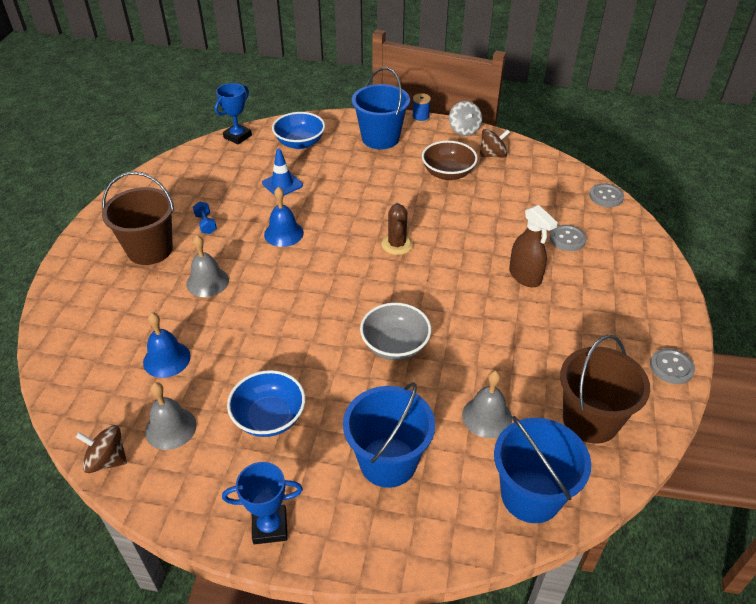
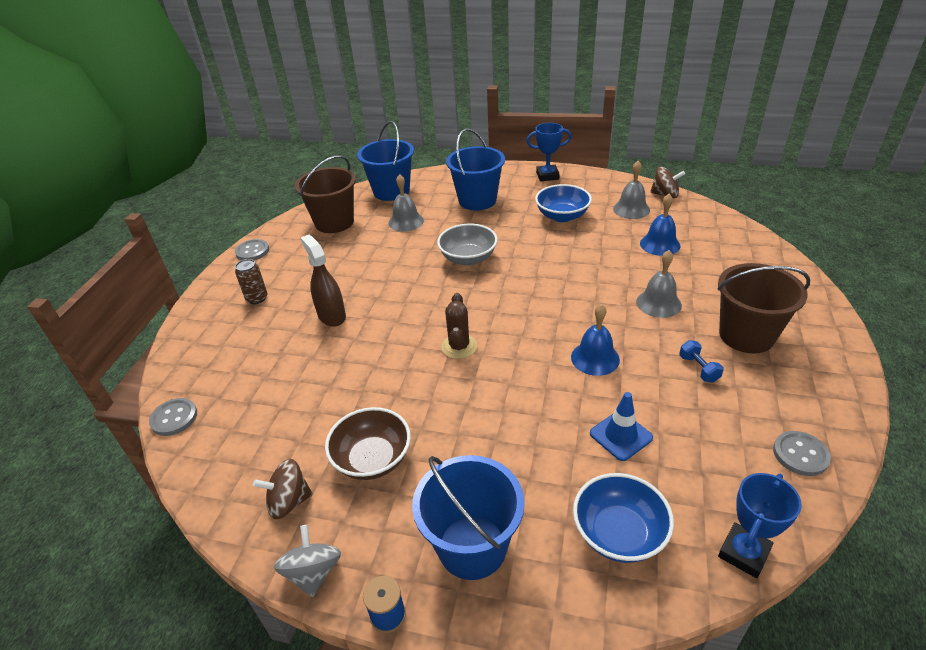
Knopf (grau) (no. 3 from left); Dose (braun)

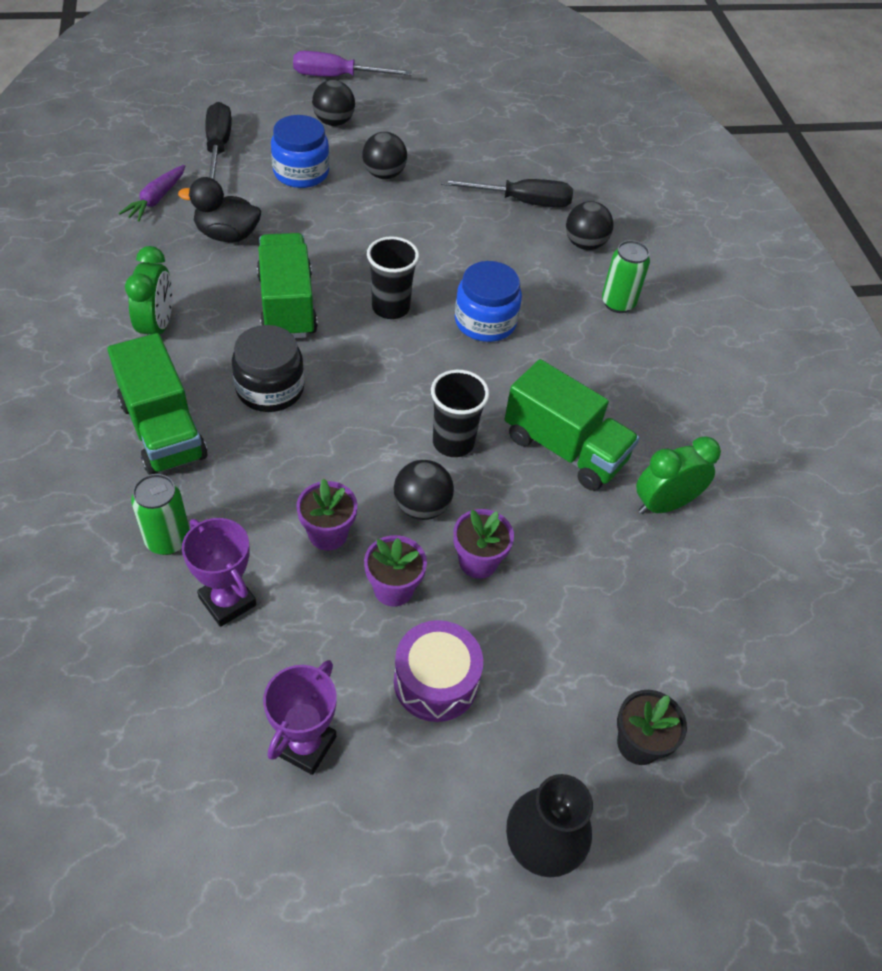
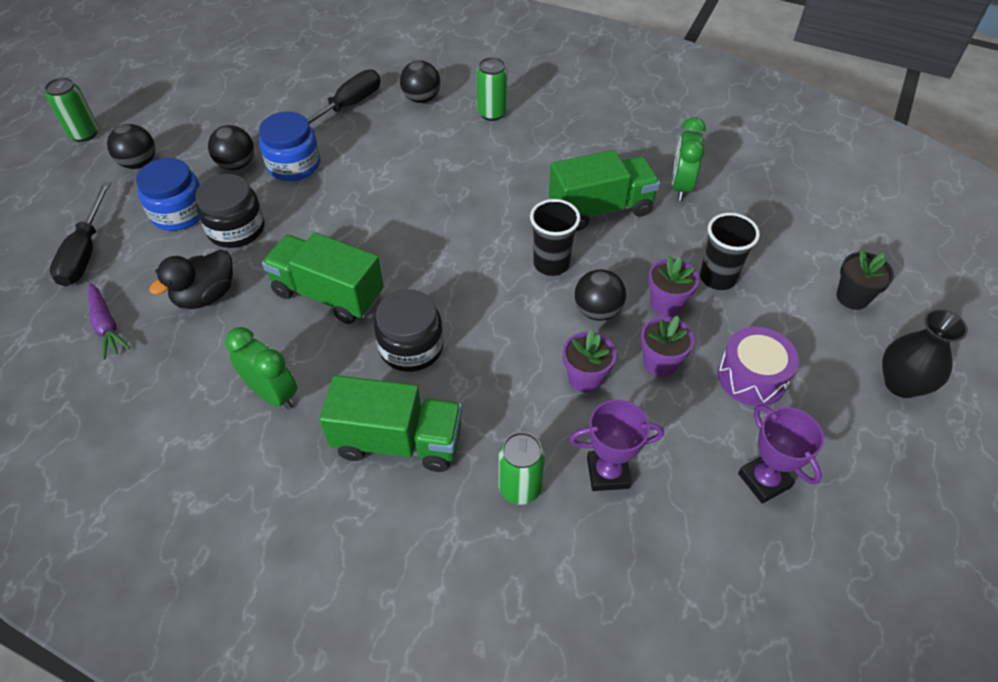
Dose (grün) (no. 1 from left); Schraubenzieher (schwarz) (no. 1 from left); Becher (schwarz) (no. 2 from left); Einmachglas (blau) (no. 2 from left); Einmachglas (schwarz) (no. 1 from left)

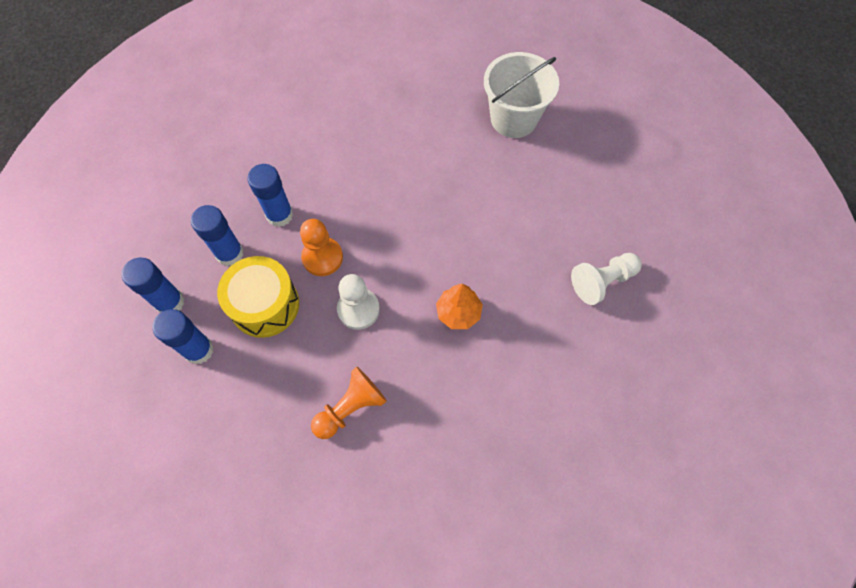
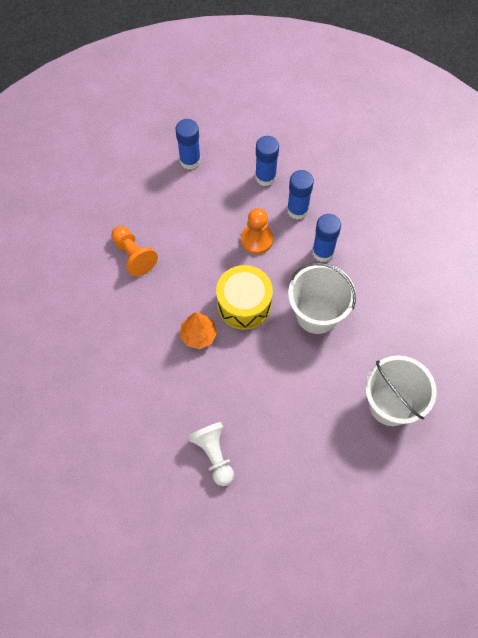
Trommel (gelb); Klebestift (blau) (no. 4 from left); Bauer (weiß) (no. 1 from left in the first image); Eimer (weiß) (no. 1 from left)

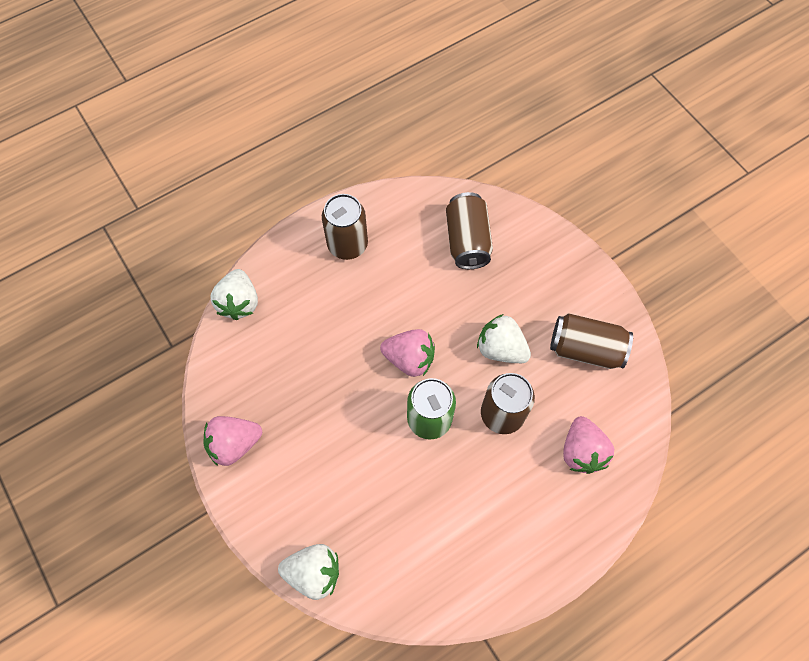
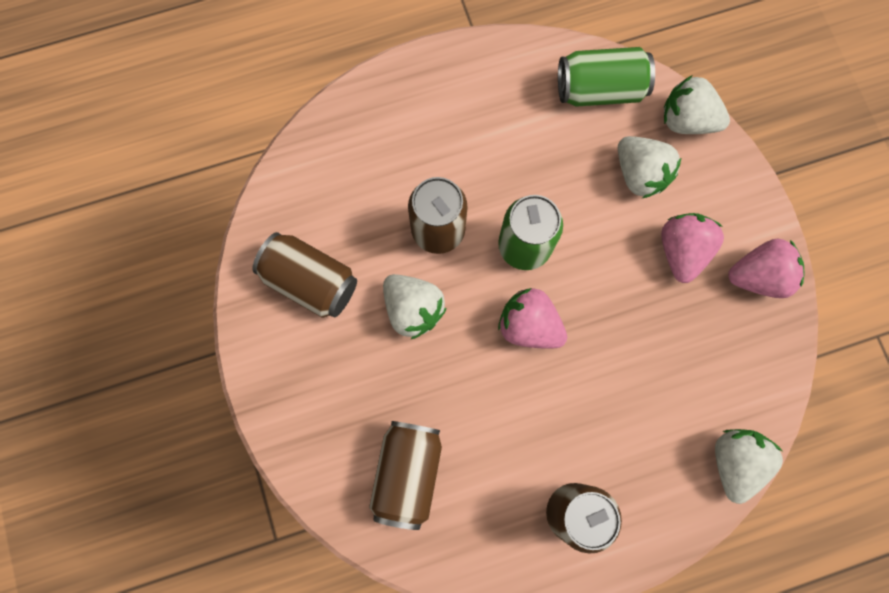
Erdbeere (rosa) (no. 2 from left); Dose (grün) (no. 2 from left); Erdbeere (weiß) (no. 2 from left)

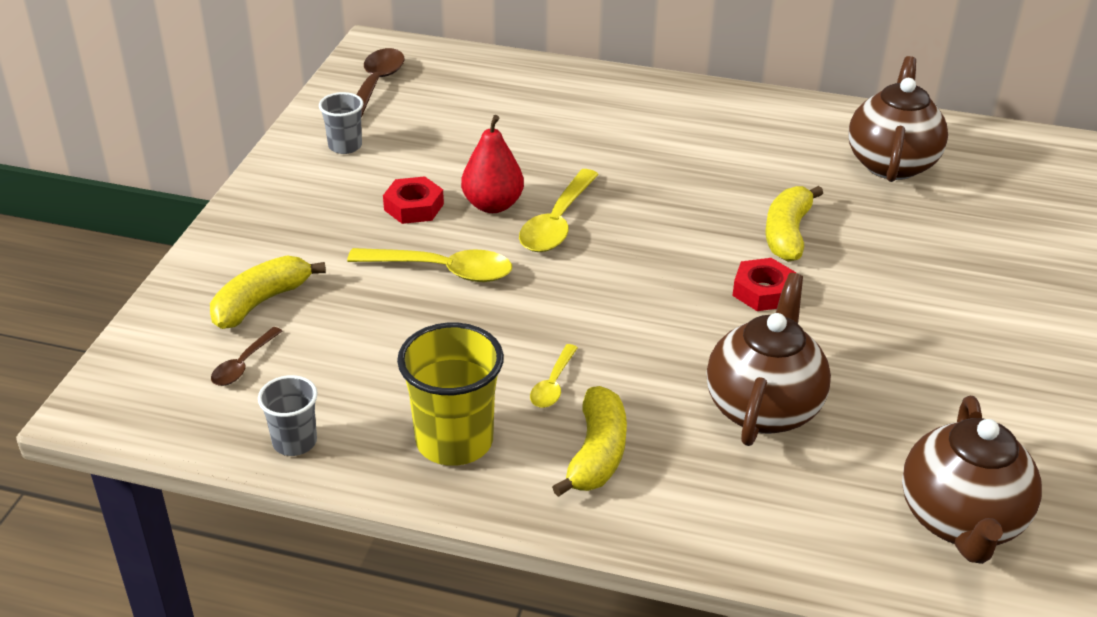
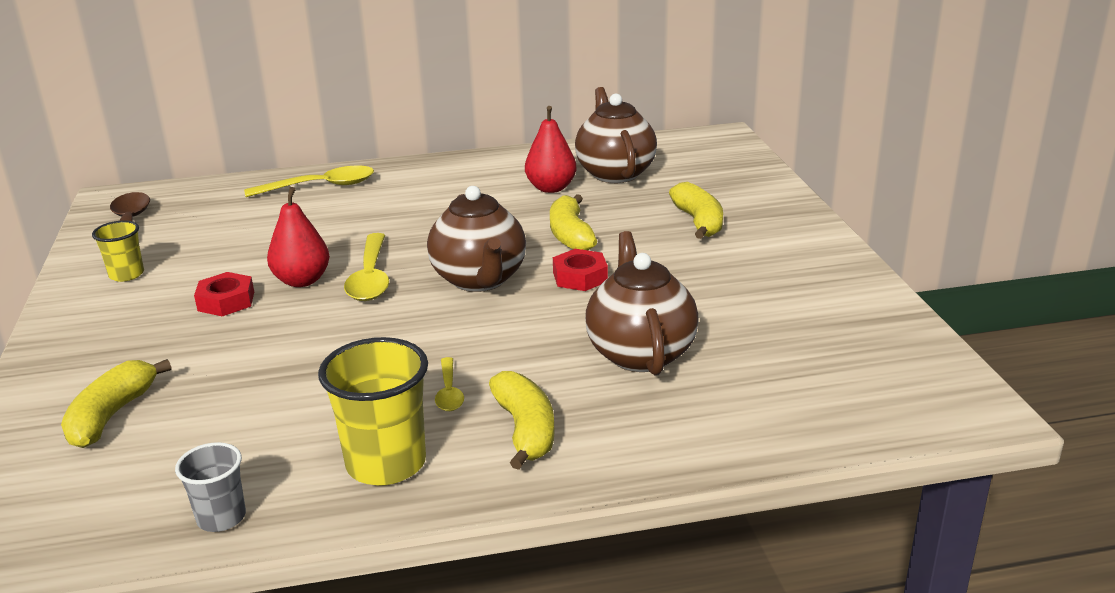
Becher (gelb) (no. 1 from left); Löffel (gelb) (no. 1 from left); Löffel (braun) (no. 1 from left in the first image); Teekanne (braun) (no. 1 from left); Birne (rot) (no. 2 from left); Banane (gelb) (no. 4 from left)

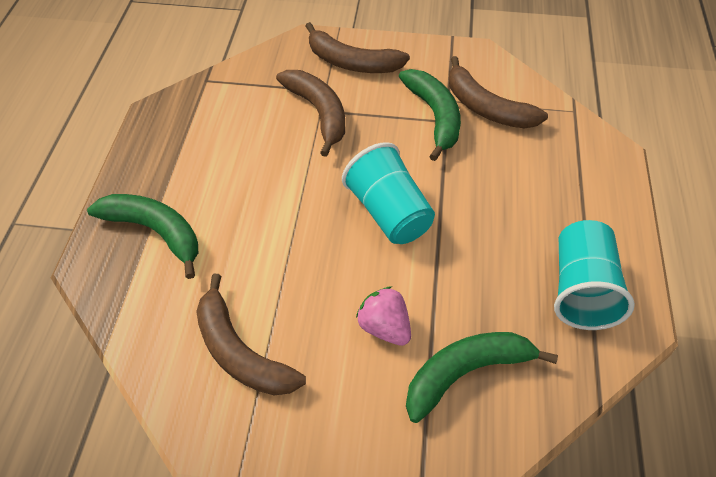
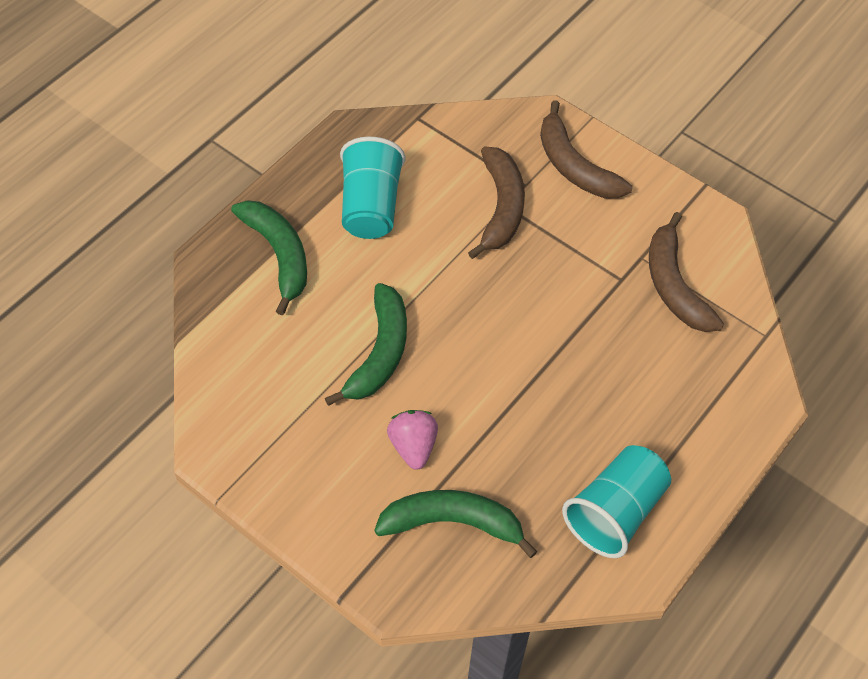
Banane (grün) (no. 2 from left); Becher (türkis) (no. 1 from left); Banane (braun) (no. 1 from left in the first image)

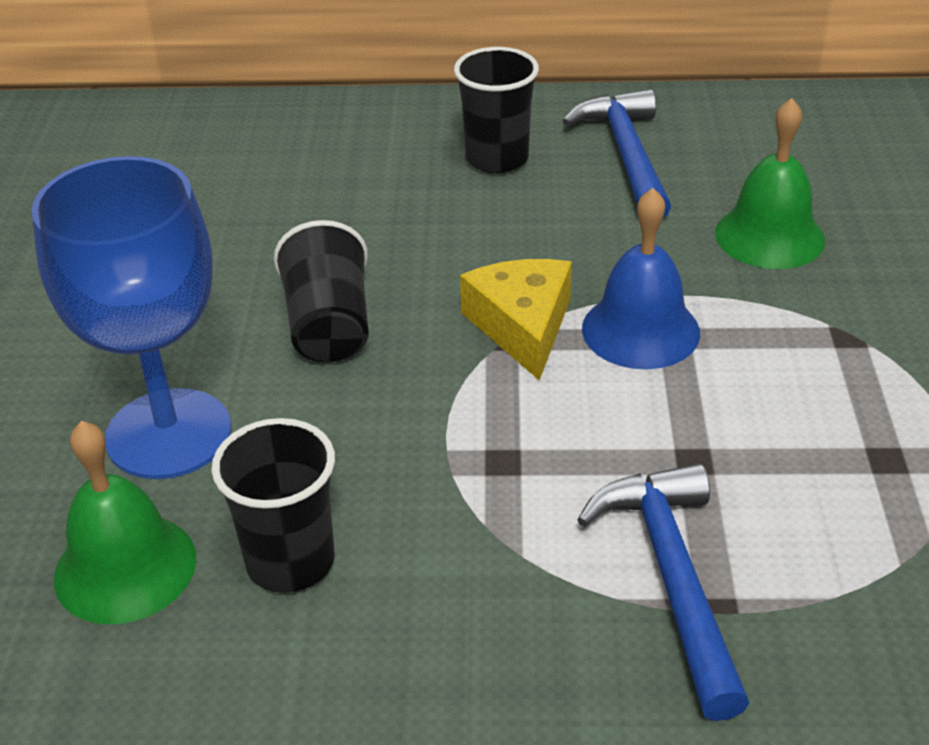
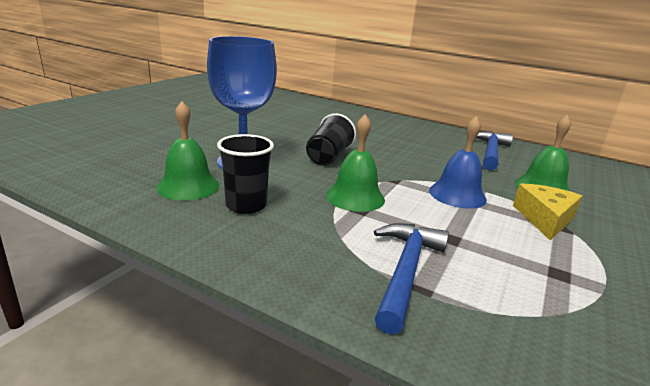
Becher (schwarz) (no. 3 from left in the first image); Käse (gelb); Glocke (grün) (no. 2 from left)

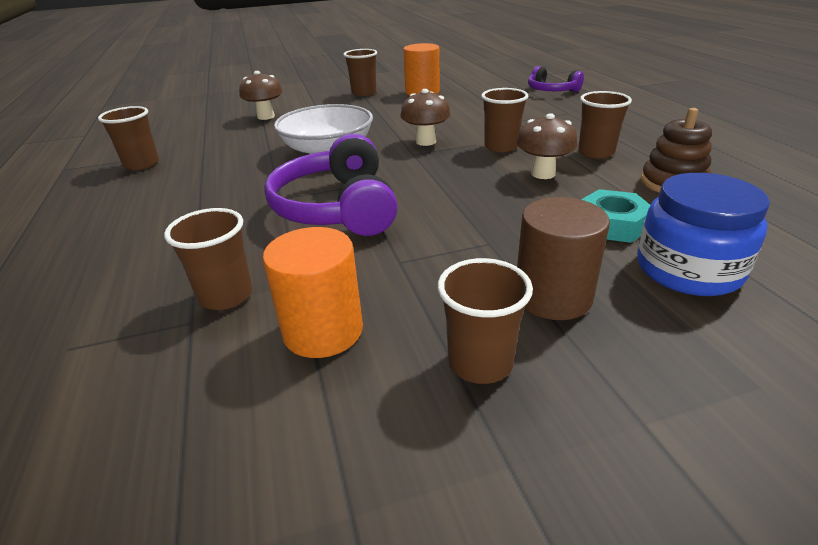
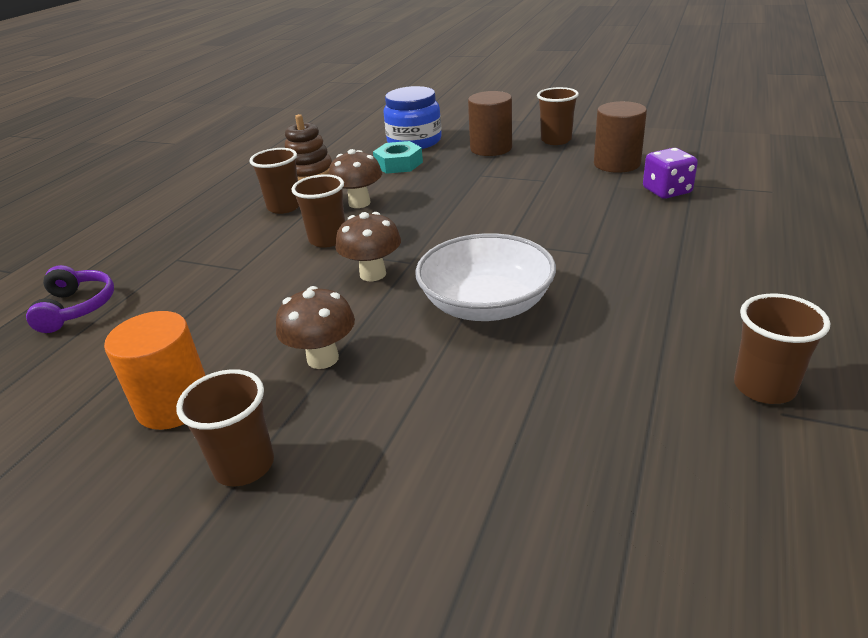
Pilz (braun) (no. 1 from left); Kopfhörer (lila) (no. 1 from left in the first image); Spielwürfel (lila); Vollzylinder (braun) (no. 2 from left)

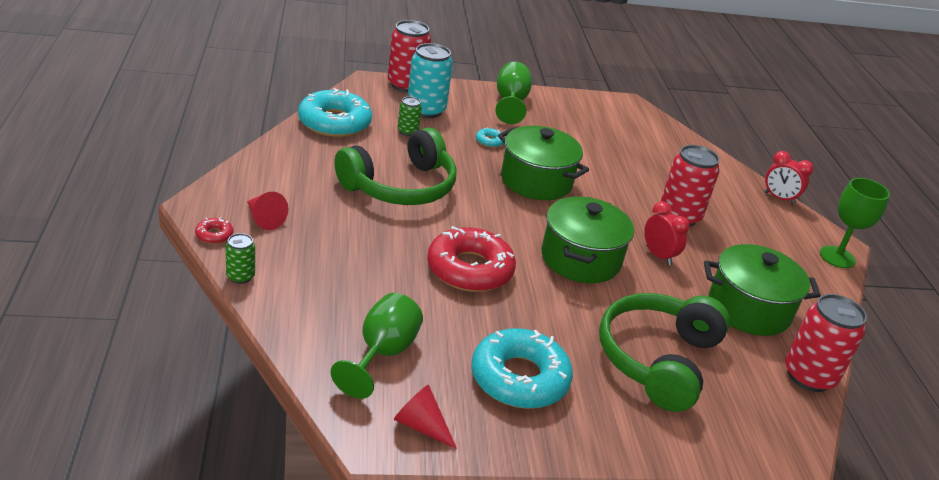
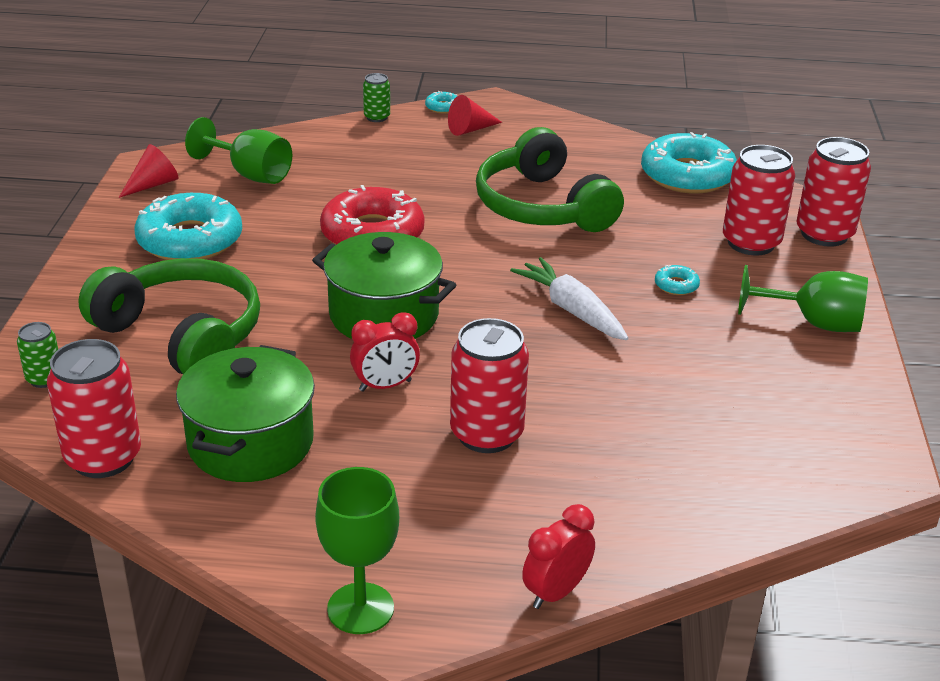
Dose (rot) (no. 3 from left); Dose (grün) (no. 1 from left); Karotte (weiß); Donut (türkis) (no. 2 from left)

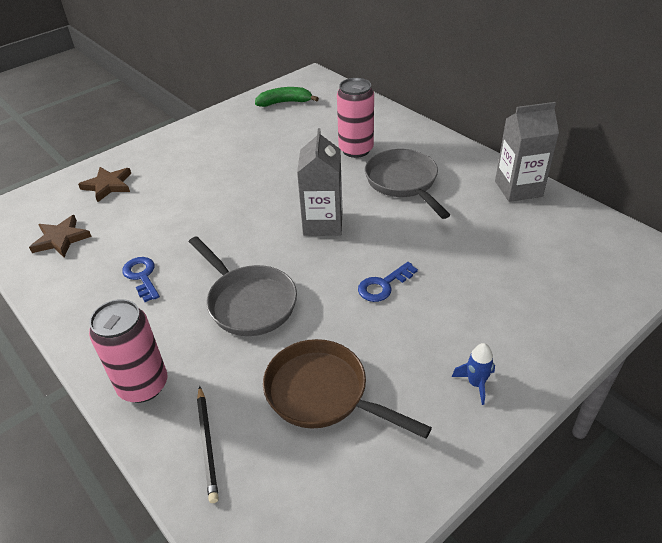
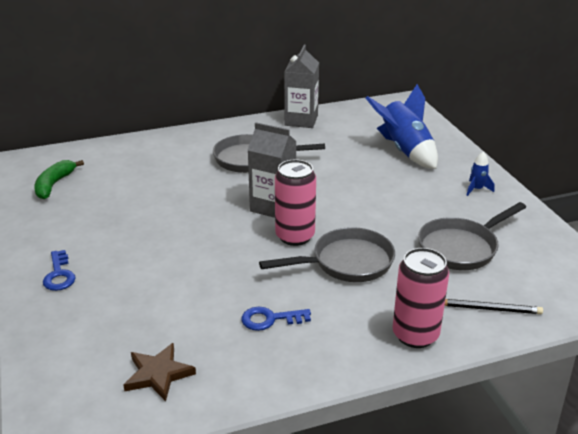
Dose (rosa) (no. 1 from left); Stern (braun) (no. 2 from left in the first image); Schlüssel (blau) (no. 1 from left); Pfanne (grau) (no. 3 from left); Rakete (blau) (no. 1 from left)

